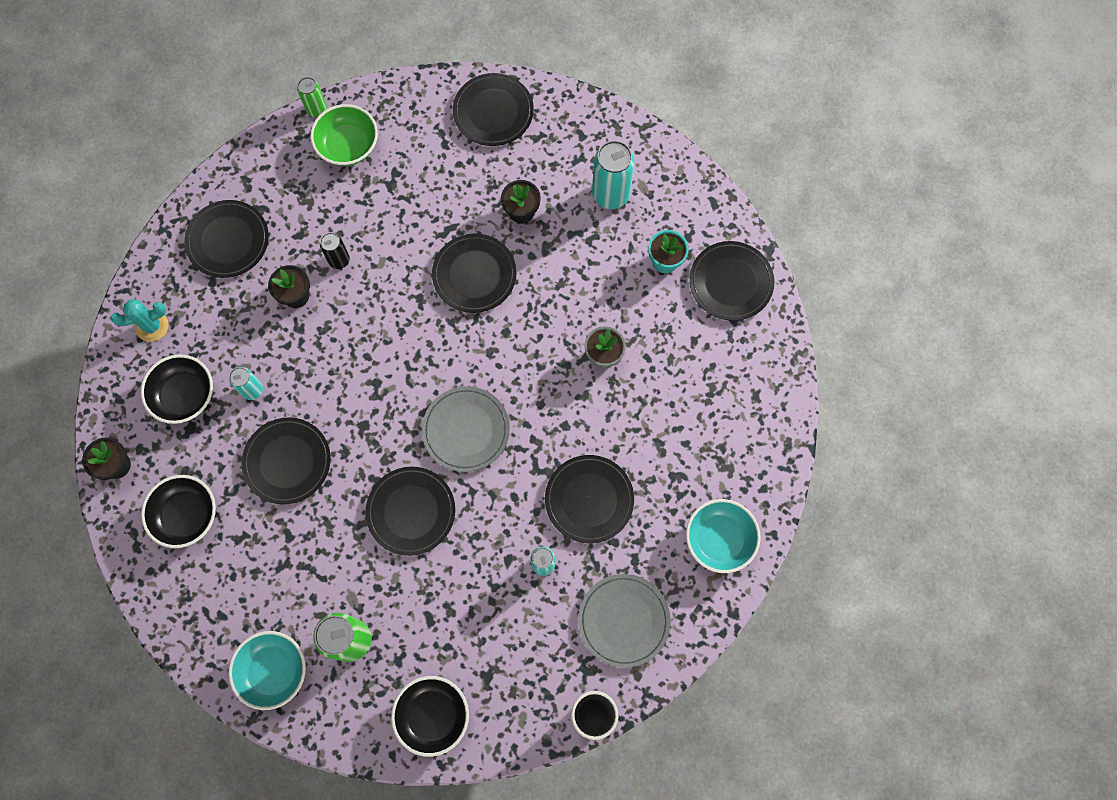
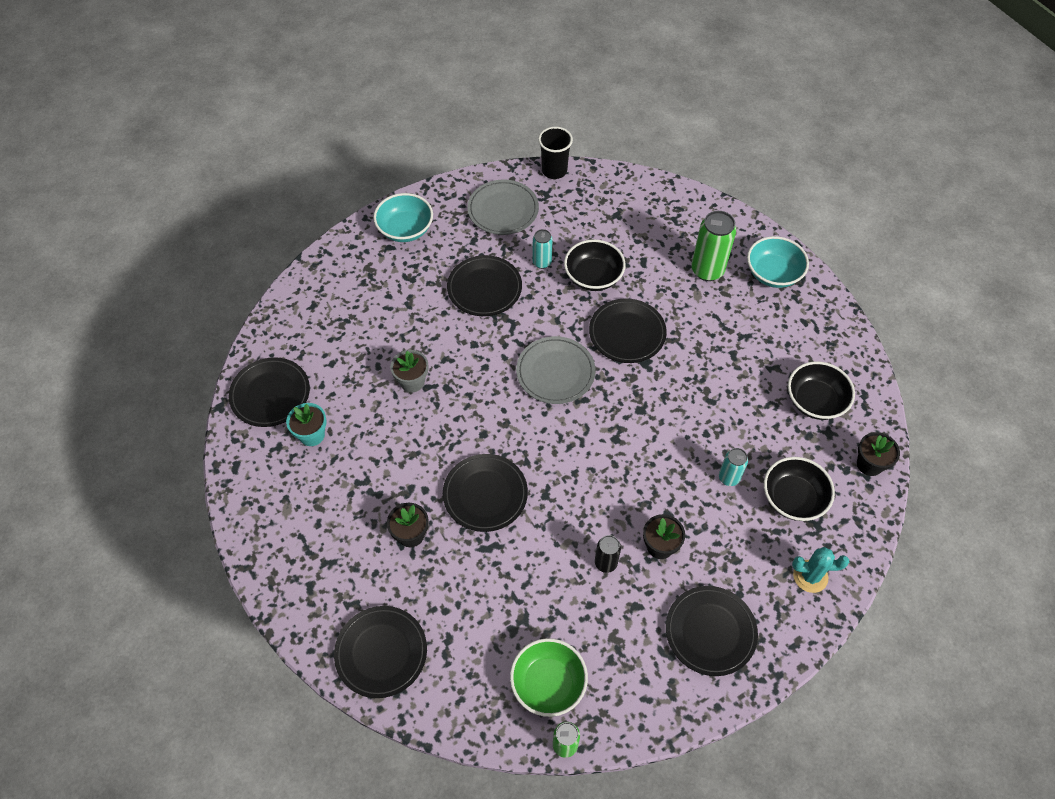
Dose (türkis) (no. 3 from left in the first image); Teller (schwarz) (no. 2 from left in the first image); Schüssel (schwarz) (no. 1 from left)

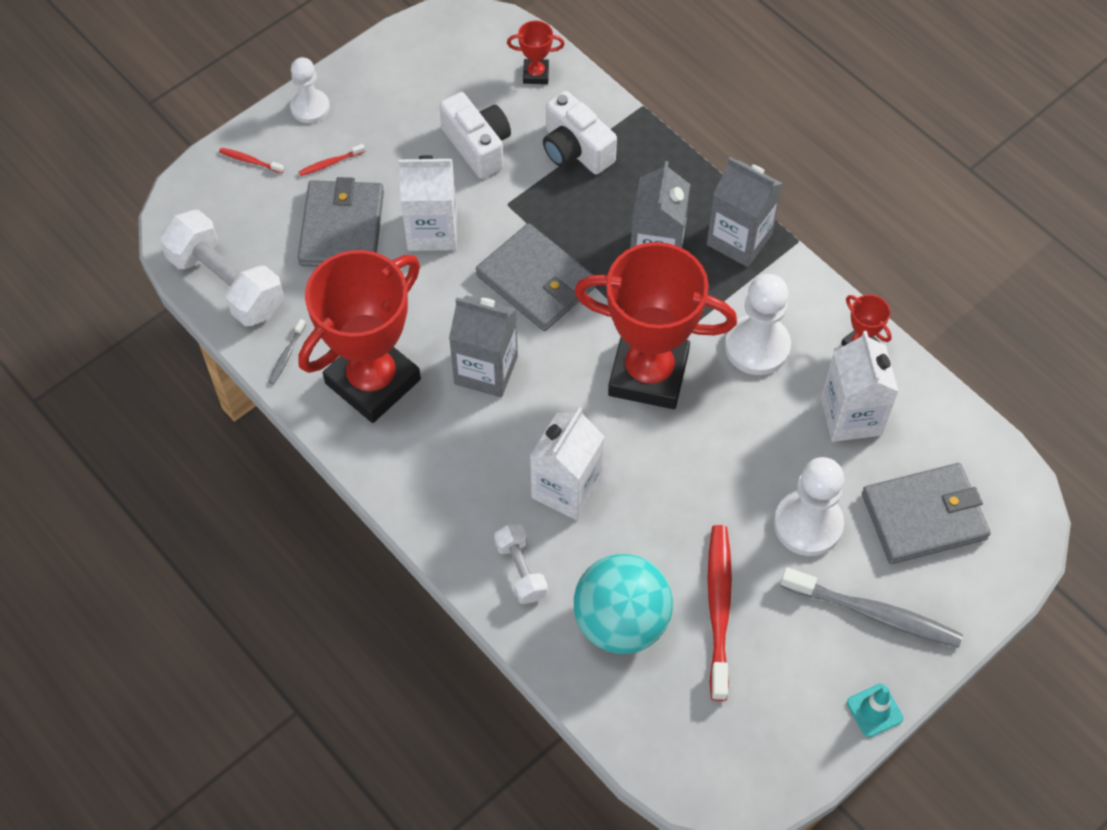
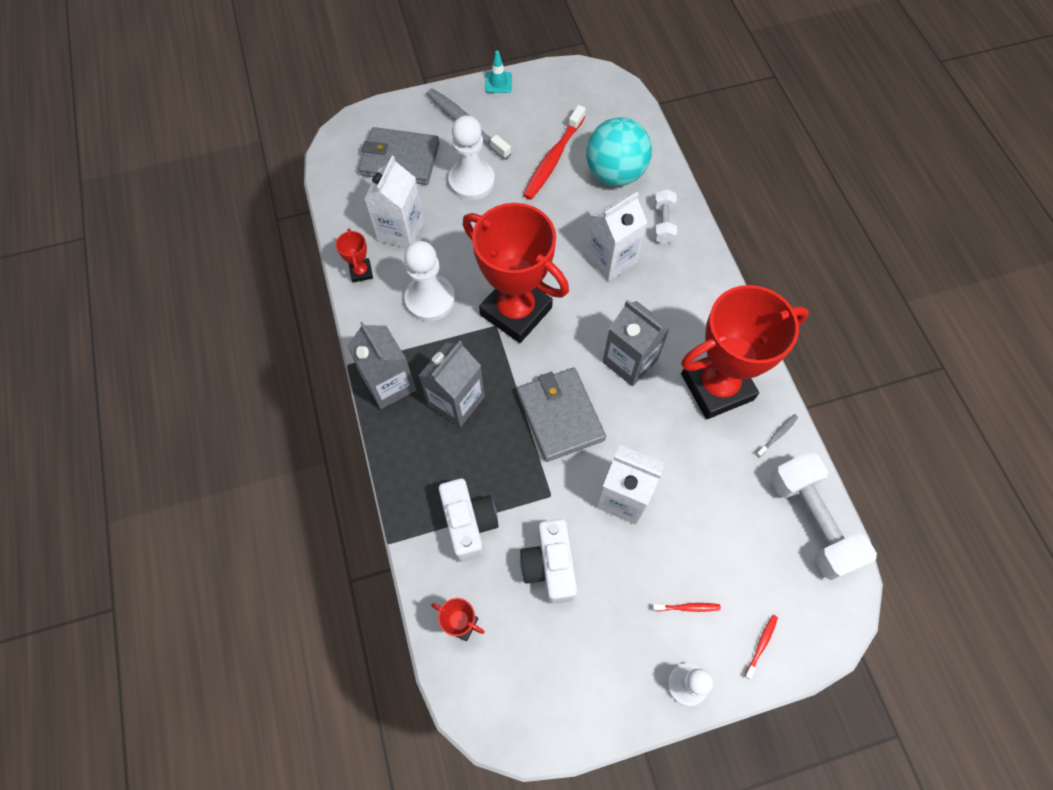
Zahnbürste (rot) (no. 3 from left); Geldbörse (grau) (no. 1 from left in the first image)

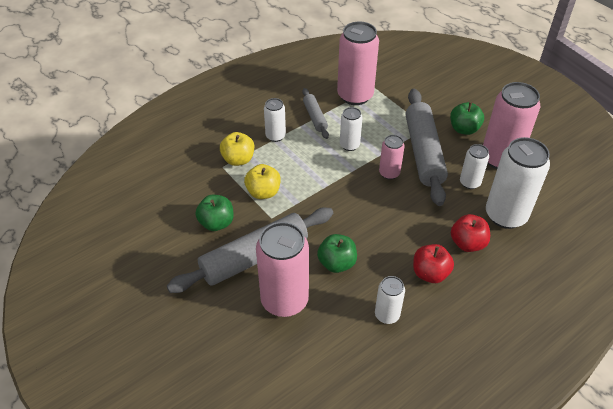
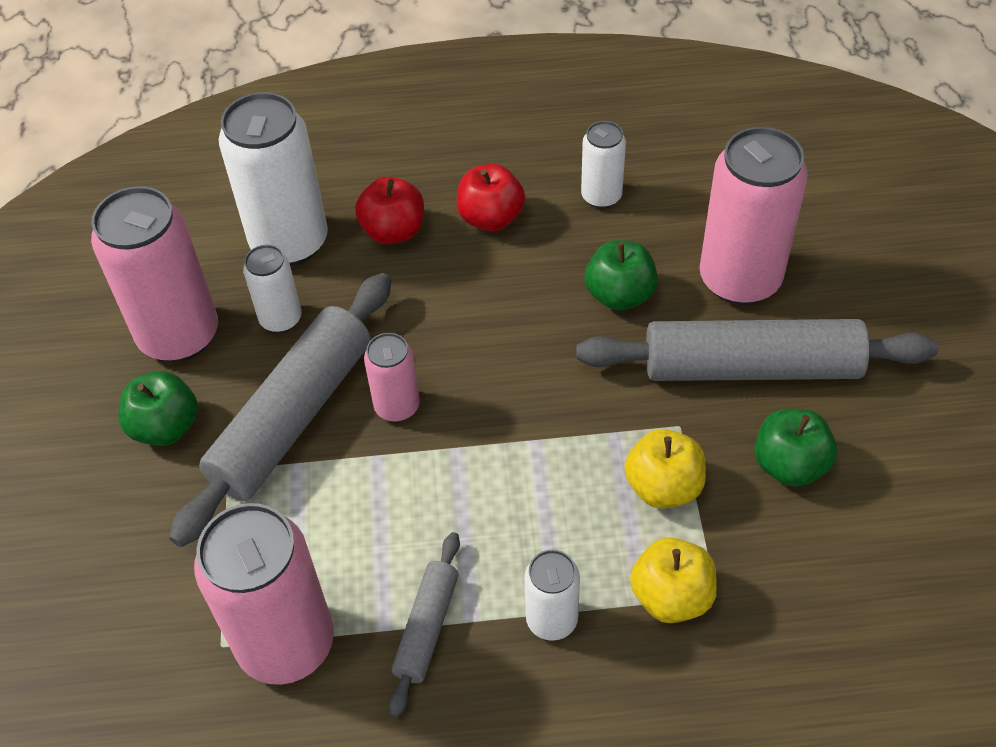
Dose (weiß) (no. 2 from left in the first image)

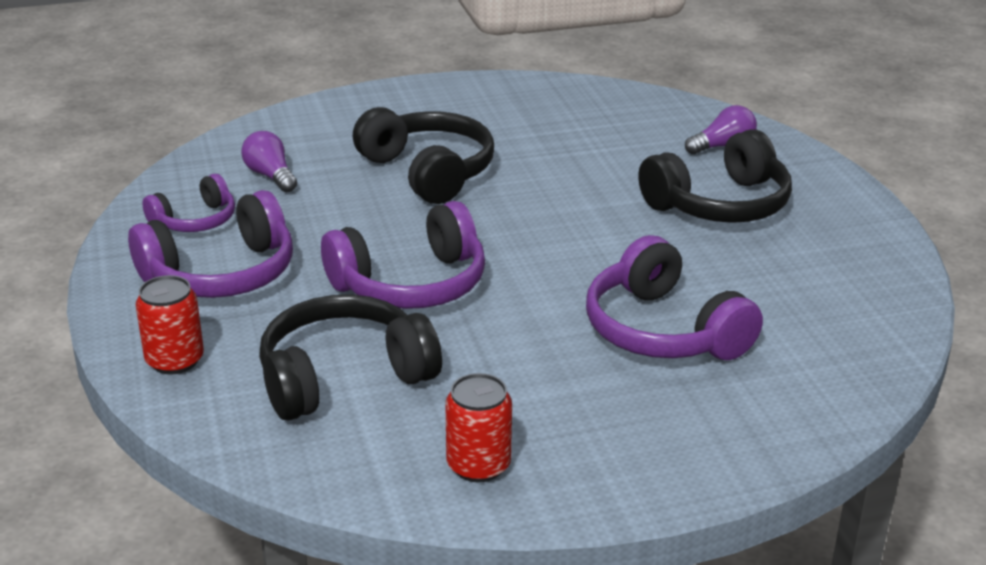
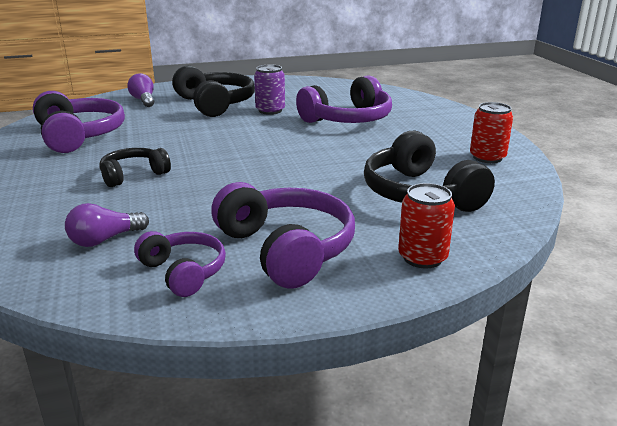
Kopfhörer (schwarz) (no. 1 from left); Kopfhörer (lila) (no. 1 from left); Dose (lila)

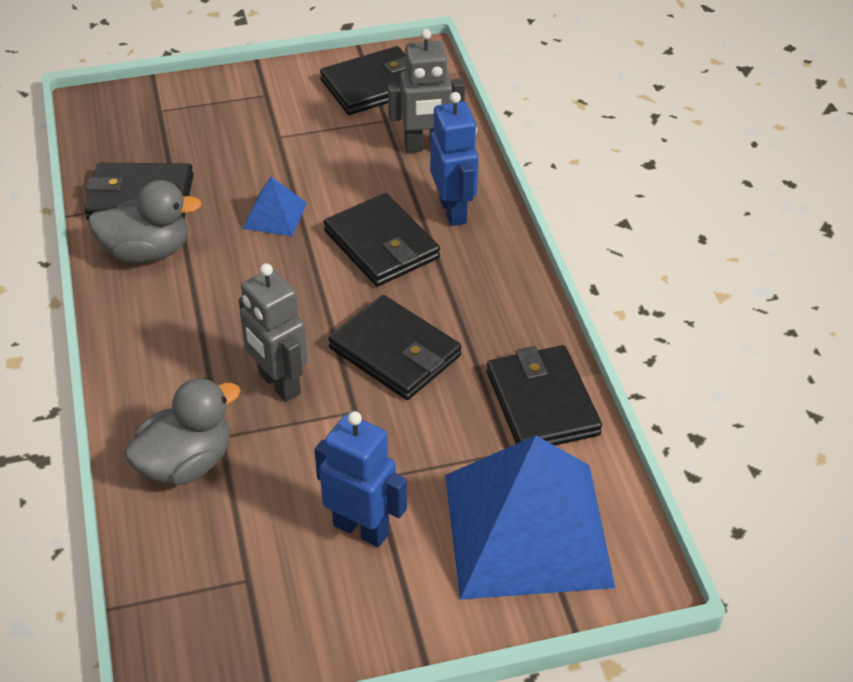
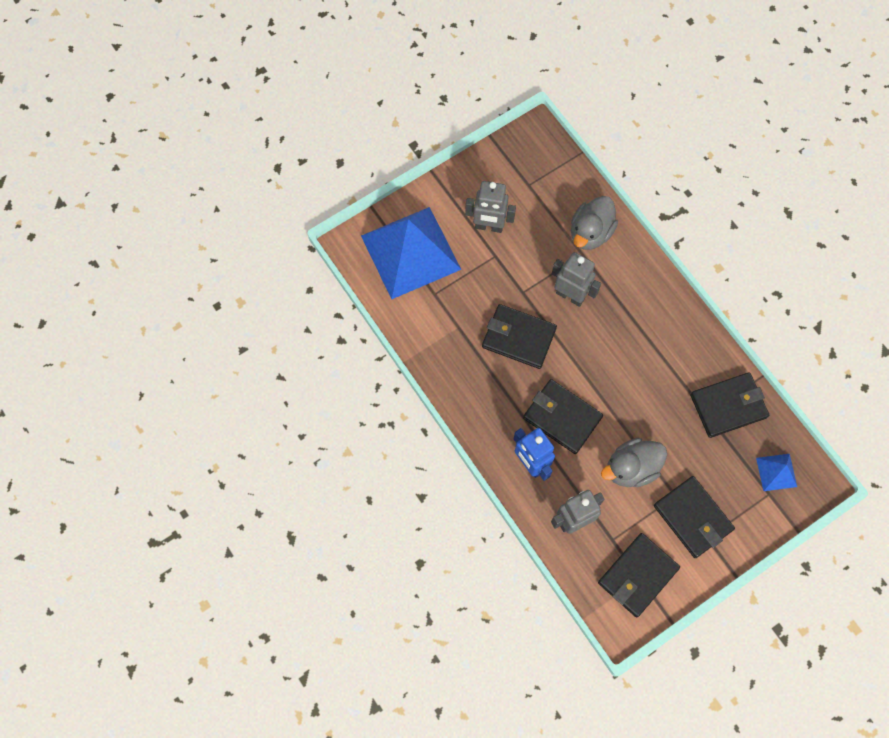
Pyramide (blau) (no. 2 from left); Ente (grau) (no. 2 from left); Geldbörse (schwarz) (no. 4 from left); Roboter (grau) (no. 1 from left)

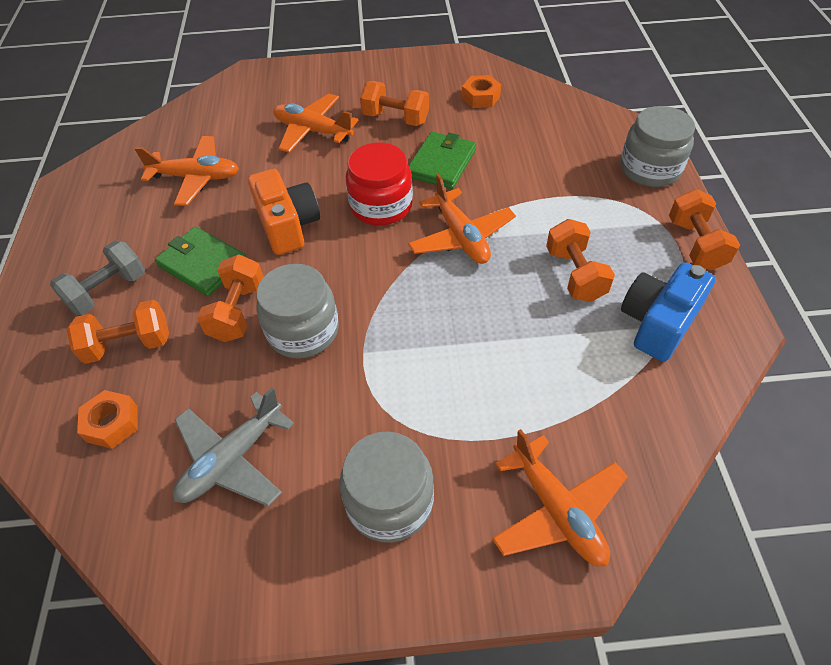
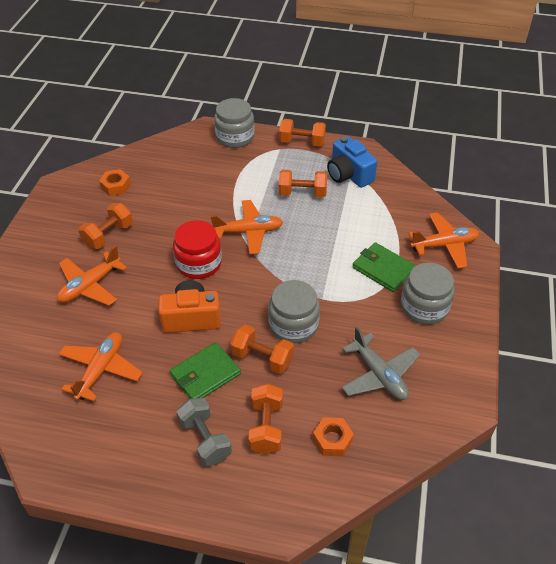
Geldbörse (grün) (no. 2 from left)

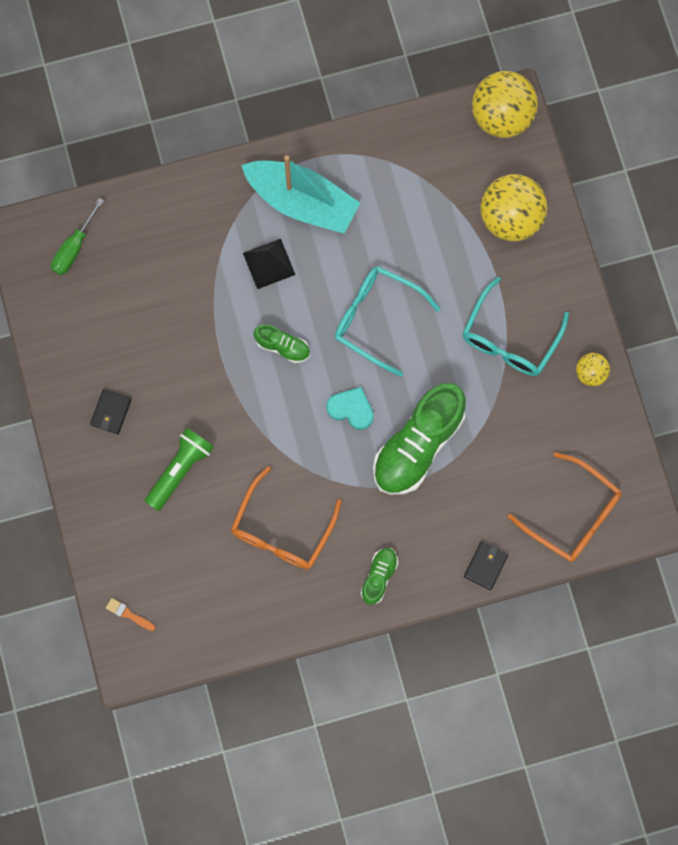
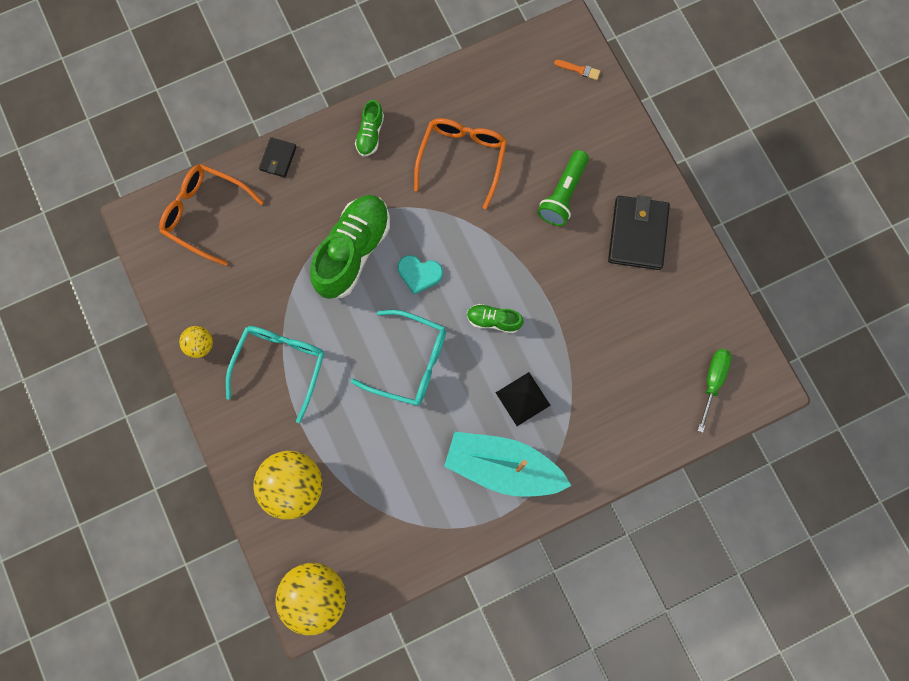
Geldbörse (schwarz) (no. 2 from left)

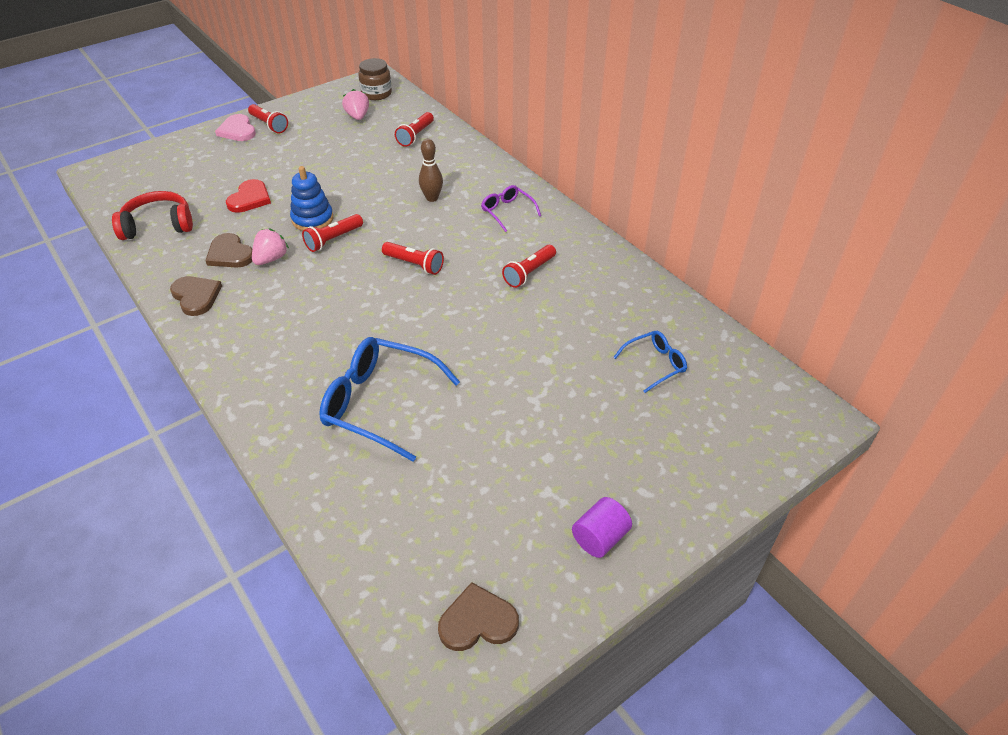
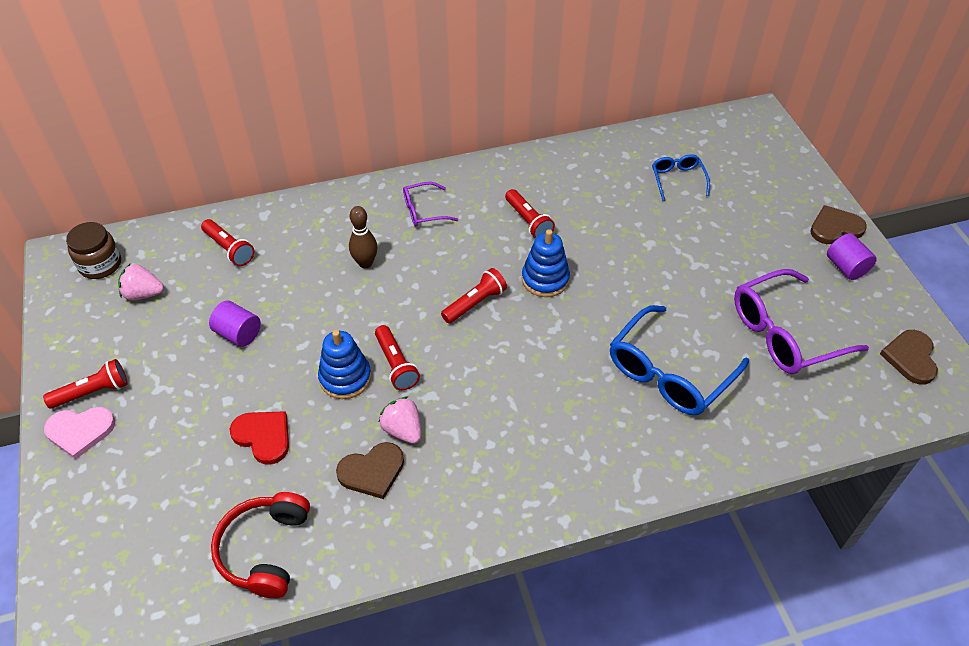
Herz (braun) (no. 2 from left); Stapelspielzeug (blau) (no. 2 from left); Brille (lila) (no. 2 from left); Vollzylinder (lila) (no. 1 from left)

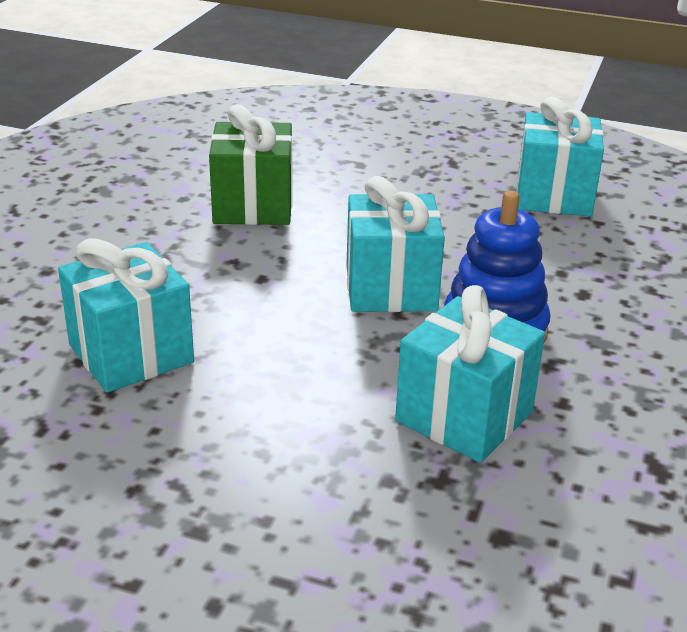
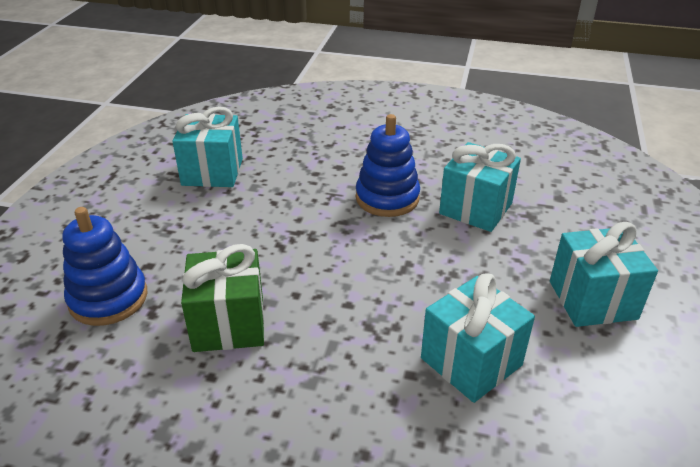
Geschenk (türkis) (no. 4 from left); Stapelspielzeug (blau) (no. 1 from left)

